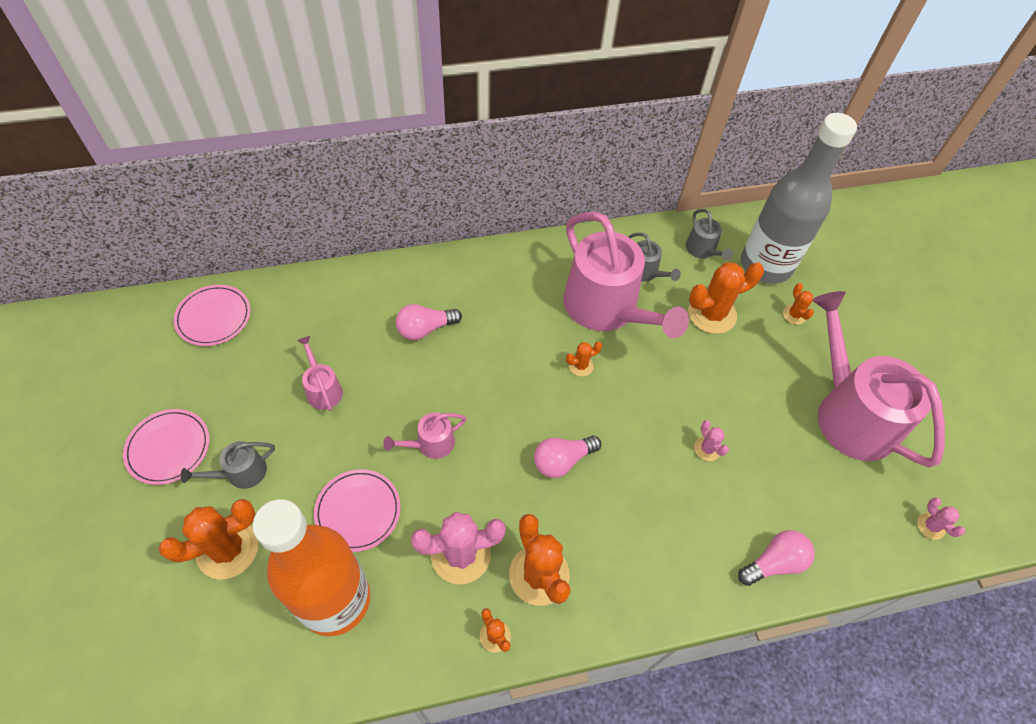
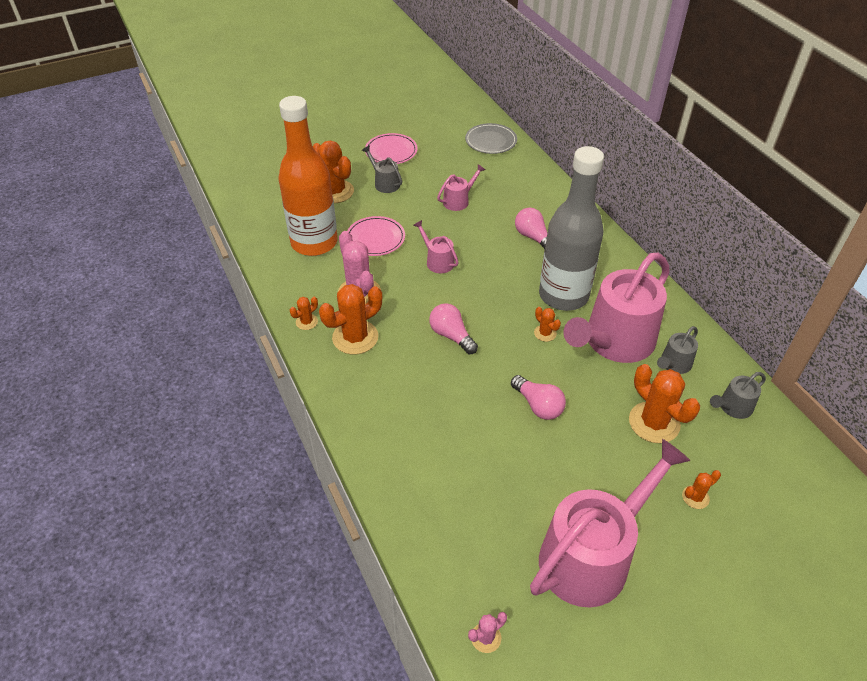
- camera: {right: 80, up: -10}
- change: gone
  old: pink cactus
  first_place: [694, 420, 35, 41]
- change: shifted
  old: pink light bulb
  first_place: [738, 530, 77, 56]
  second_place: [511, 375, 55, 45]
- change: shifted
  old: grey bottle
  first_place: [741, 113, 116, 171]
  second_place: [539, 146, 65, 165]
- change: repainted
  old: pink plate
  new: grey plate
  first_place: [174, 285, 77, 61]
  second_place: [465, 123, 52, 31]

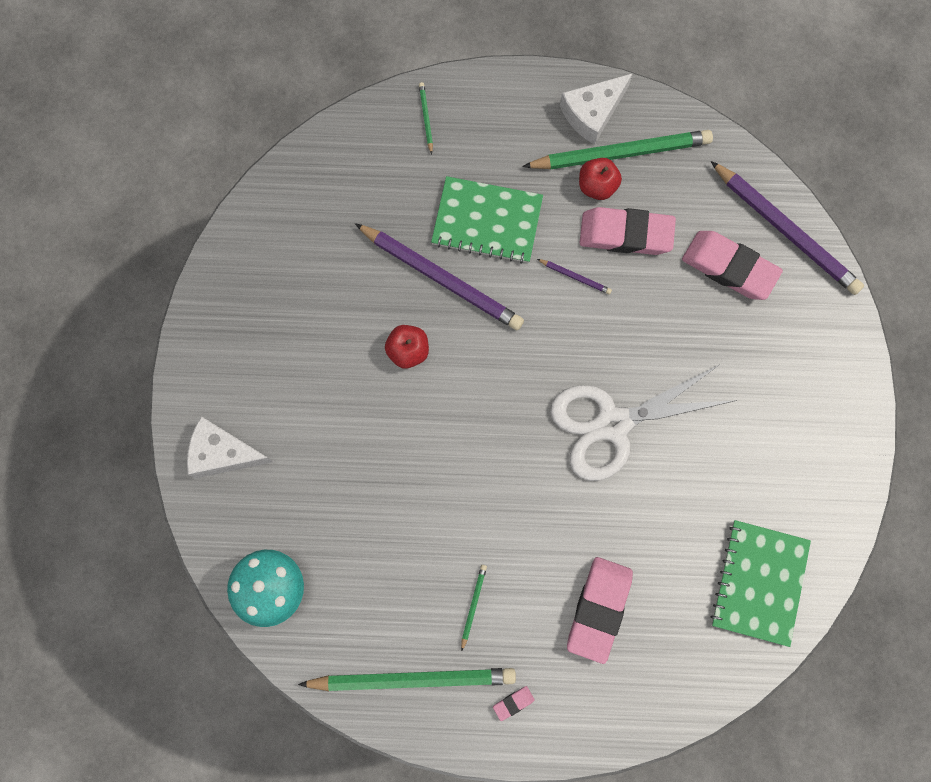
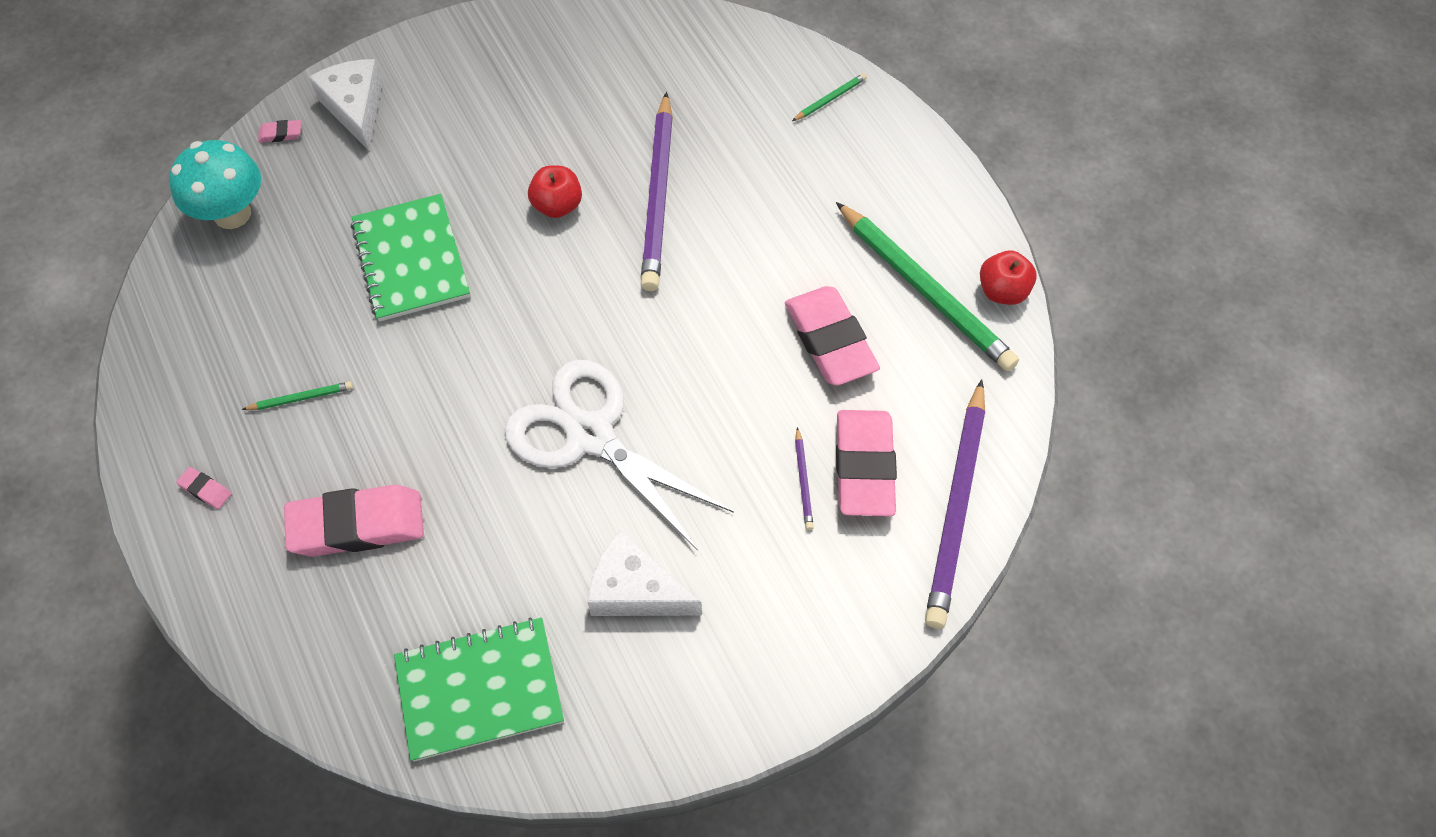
- camera: {right: 60, up: -15}
- change: gone
  old: green pencil
  first_place: [298, 668, 218, 23]
- change: new
  new: pink eraser
  second_place: [258, 120, 43, 23]
- change: shifted
  old: green notebook
  first_place: [431, 176, 112, 88]
  second_place: [351, 194, 119, 128]
- change: shifted
  old: purple pencil
  first_place: [537, 259, 75, 35]
  second_place: [795, 427, 19, 103]
- change: shifted
  old: white cheese
  first_place: [560, 73, 73, 72]
  second_place: [587, 530, 115, 86]
- change: shifted
  old: red apple
  first_place: [579, 158, 43, 42]
  second_place: [980, 251, 57, 54]

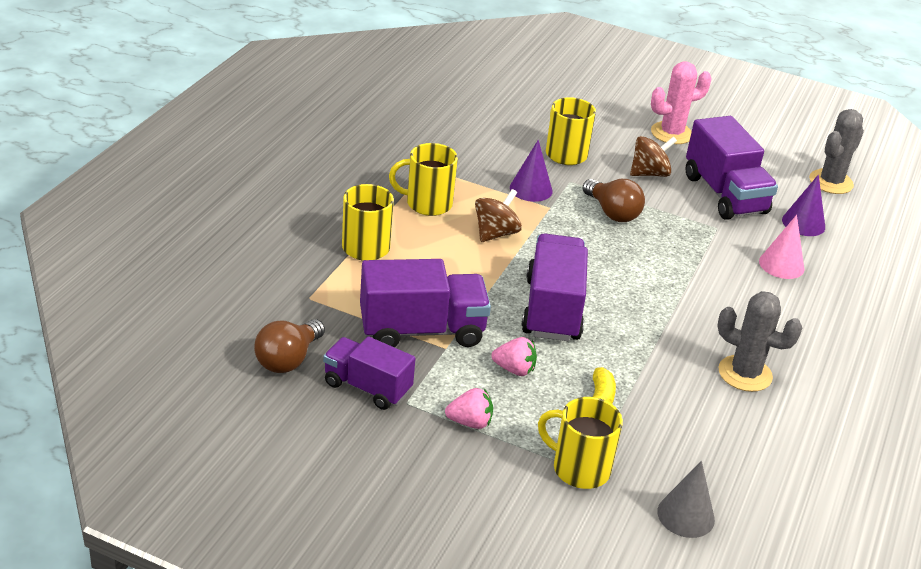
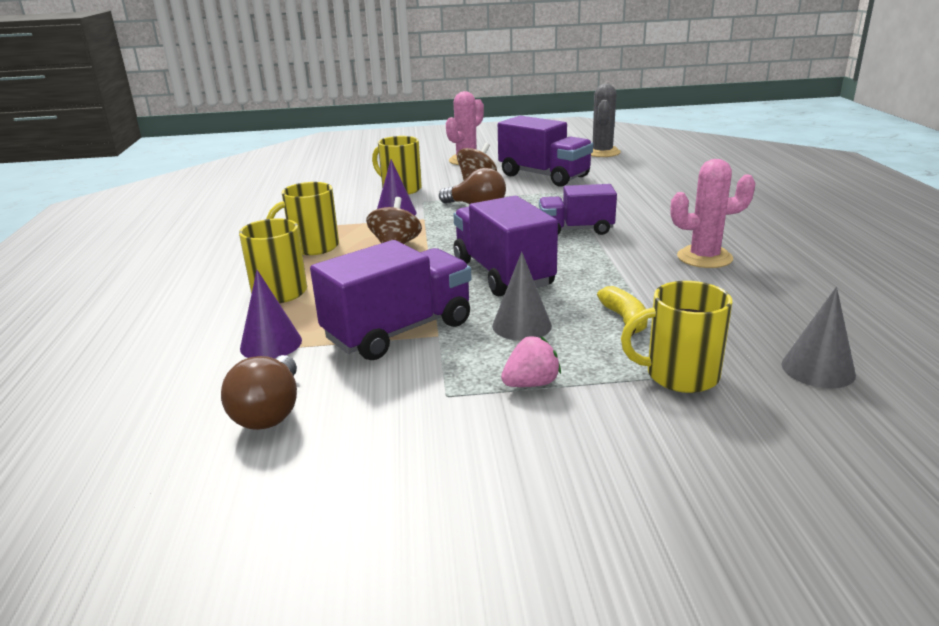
- camera: {right: -25, up: -10}
- change: gone
  old: pink cone
  first_place: [759, 215, 46, 64]
- change: shifted
  old: purple truck
  first_place: [323, 336, 93, 74]
  second_place: [539, 184, 78, 51]
- change: shifted
  old: purple cone
  first_place: [782, 174, 43, 62]
  second_place: [240, 270, 62, 89]
- change: swapped
  old: pink strawberry
  new: grey cone
  first_place: [491, 337, 46, 39]
  second_place: [492, 252, 60, 89]
- change: repainted
  old: grey cactus
  new: pink cactus
  first_place: [717, 291, 85, 101]
  second_place: [670, 159, 86, 109]

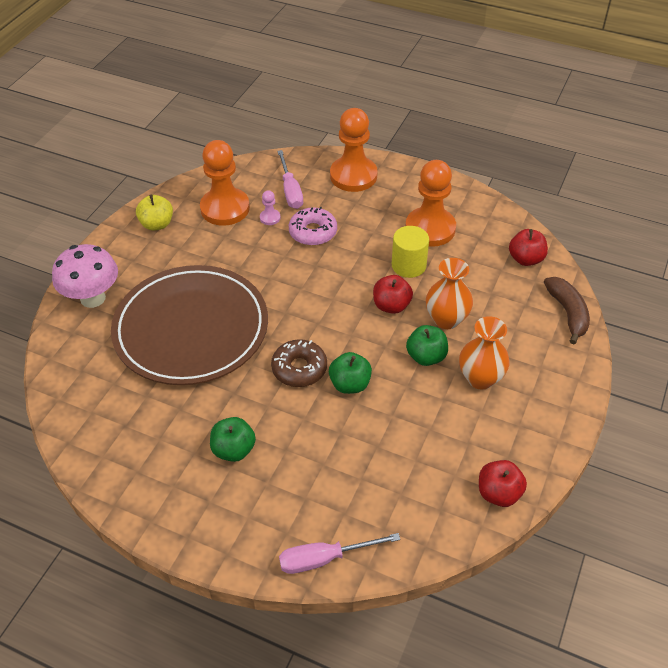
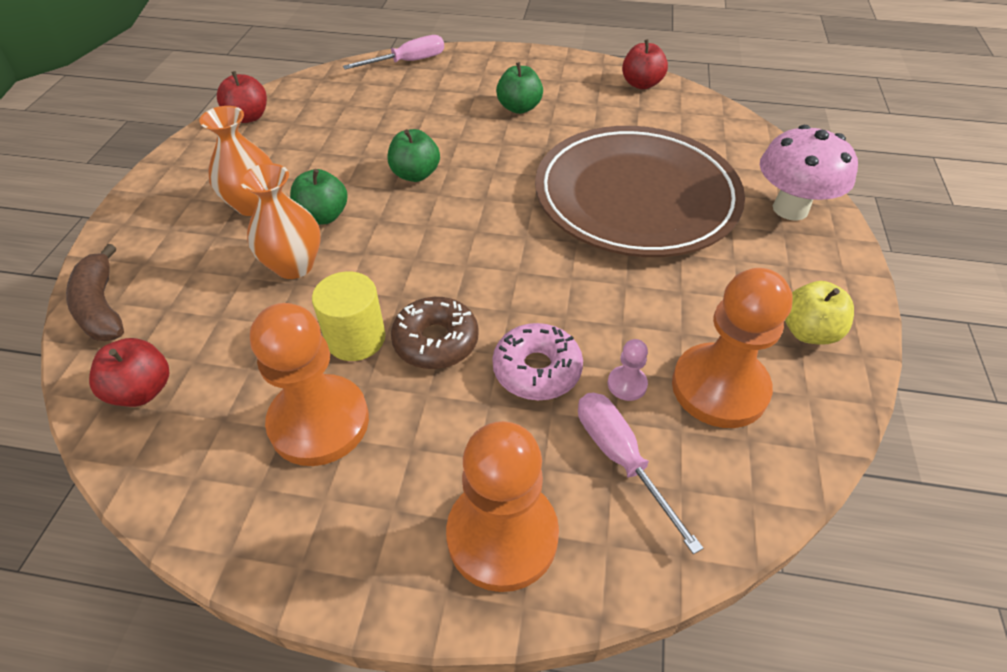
- camera: {right: 165, up: 0}
- change: shifted
  old: brown donut
  first_place: [271, 339, 56, 48]
  second_place: [391, 297, 88, 72]
- change: shifted
  old: red apple
  first_place: [373, 275, 40, 39]
  second_place: [622, 39, 46, 50]

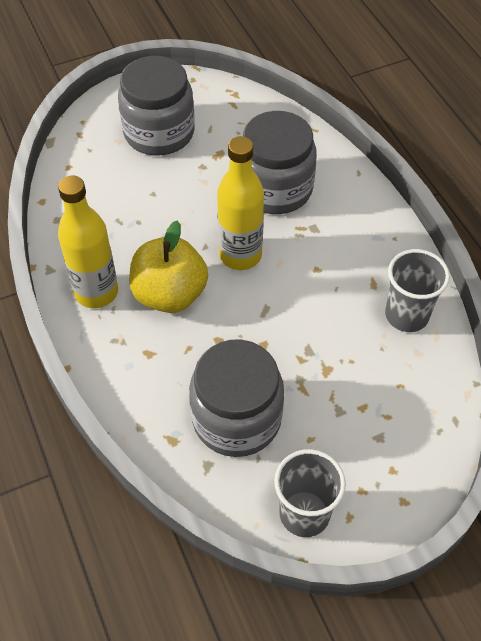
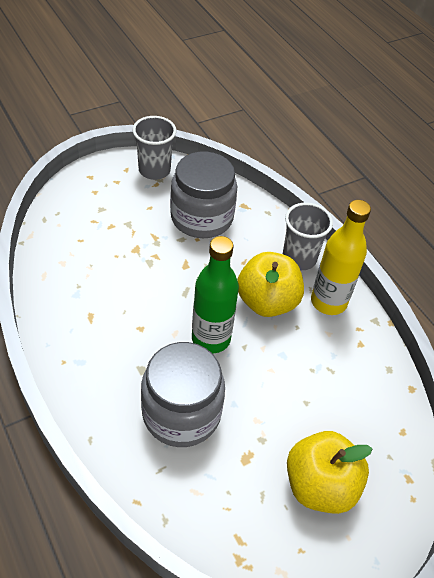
- camera: {right: 170, up: -5}
- change: shifted
  old: grey cup
  first_place: [385, 249, 65, 83]
  second_place: [283, 203, 50, 67]
- change: swapped
  old: grey jar
  new: yellow apple
  first_place: [118, 56, 77, 100]
  second_place: [287, 431, 85, 83]
- change: repainted
  old: yellow bottle
  new: green bottle
  first_place: [217, 136, 47, 134]
  second_place: [192, 236, 47, 117]

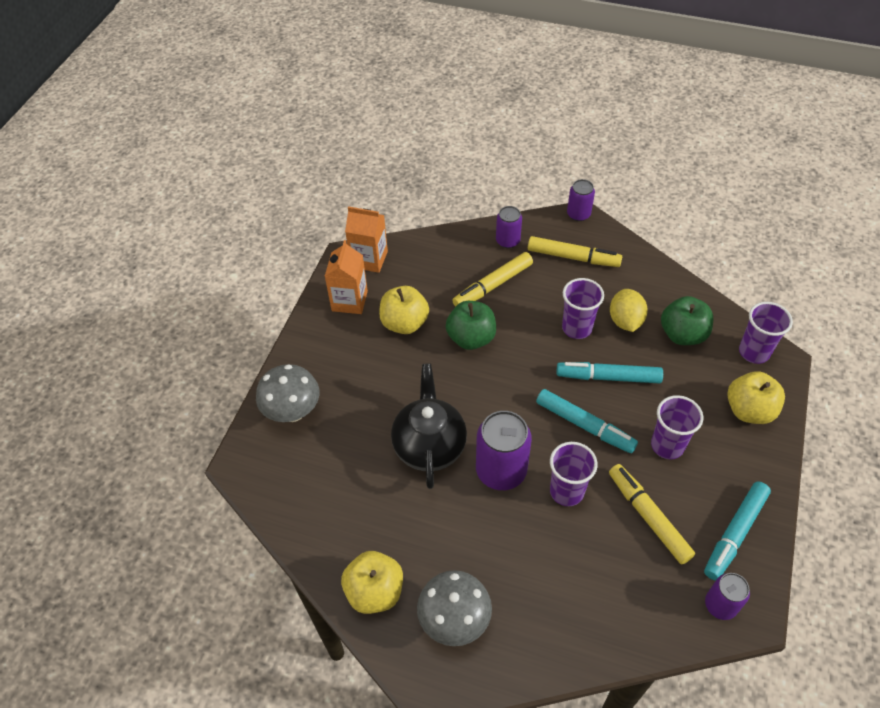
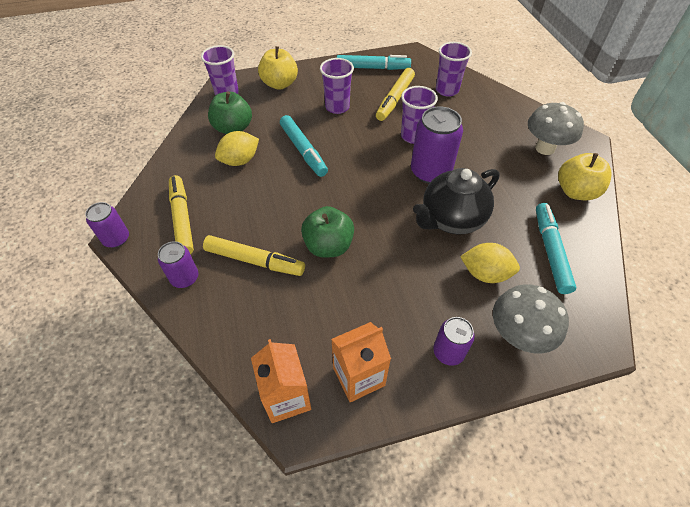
- camera: {right: -125, up: 0}
- change: gone
  old: yellow apple
  first_place: [379, 286, 50, 48]
- change: new
  new: yellow lemon
  second_place: [460, 243, 60, 40]
- change: shifted
  old: turquoise marker
  first_place: [536, 389, 102, 64]
  second_place: [536, 203, 40, 91]
- change: shifted
  old: purple cup
  first_place: [562, 278, 42, 61]
  second_place: [436, 42, 36, 55]
- change: shifted
  old: purple can
  first_place: [705, 573, 45, 47]
  second_place: [433, 317, 42, 49]

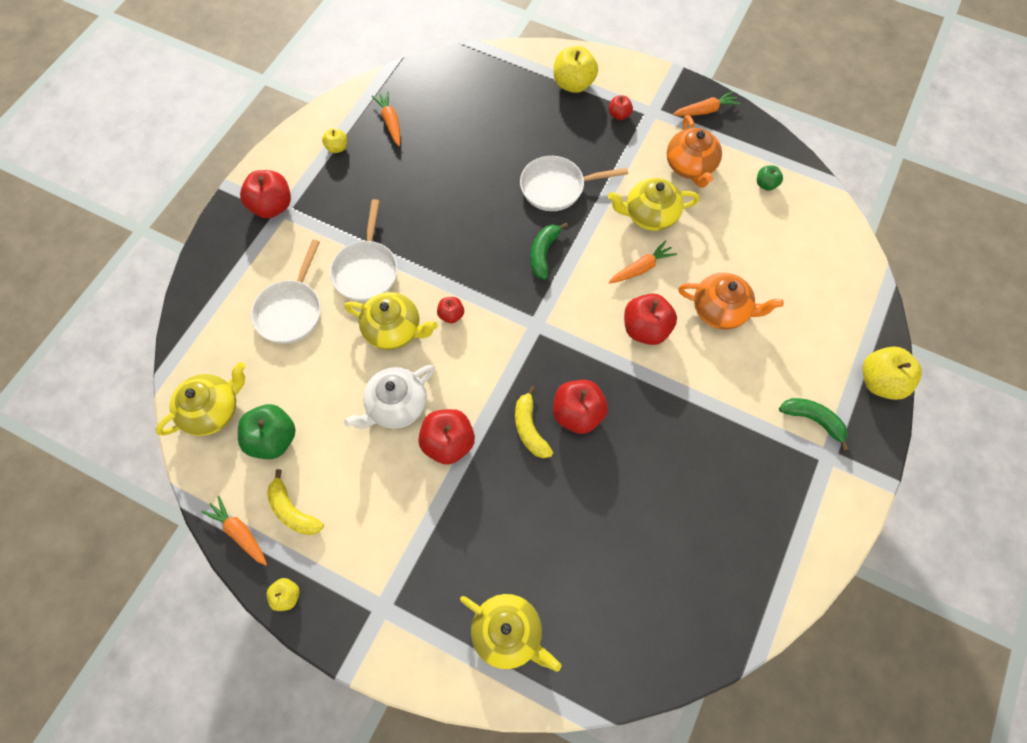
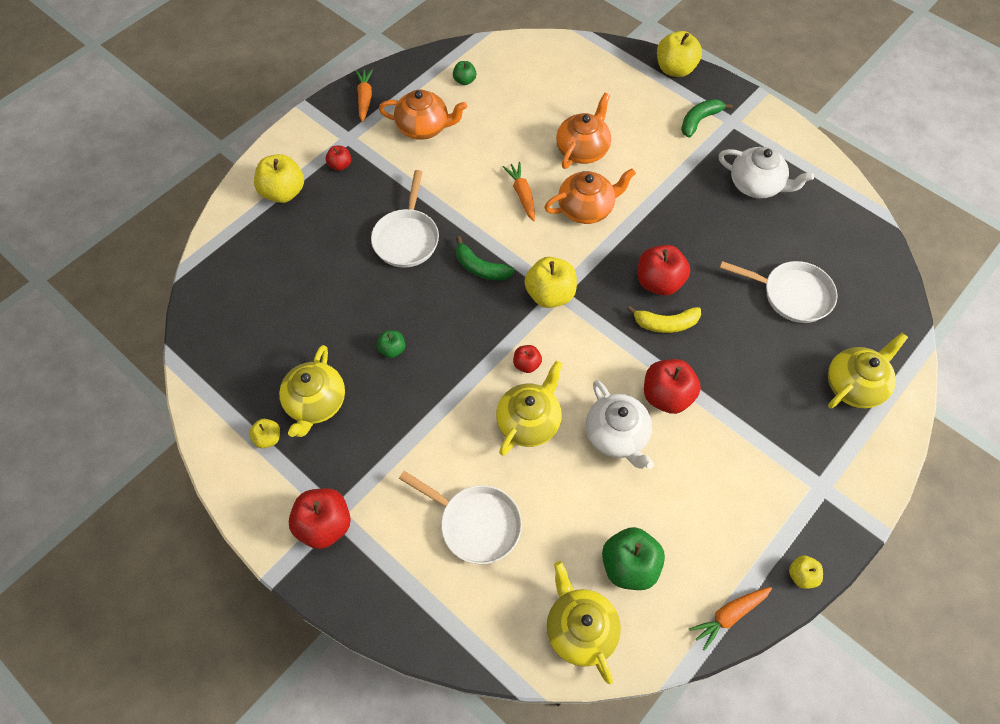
- camera: {right: -75, up: -5}
- change: gone
  old: yellow banana
  first_place: [267, 469, 57, 66]
- change: gone
  old: orange carrot
  first_place: [372, 91, 29, 55]
- change: new
  new: green apple
  second_place: [377, 330, 28, 28]
- change: new
  new: yellow apple
  second_place: [524, 257, 53, 51]
- change: new
  new: white teapot
  second_place: [719, 147, 95, 52]
- change: shifted
  old: white pan
  first_place: [330, 199, 68, 103]
  second_place: [720, 261, 118, 62]
- change: shifted
  old: yellow teapot
  first_place: [608, 178, 92, 53]
  second_place: [279, 345, 66, 92]
- change: swapped
  old: red apple
  new: orange teapot
  first_place: [624, 293, 53, 52]
  second_place: [544, 168, 92, 56]

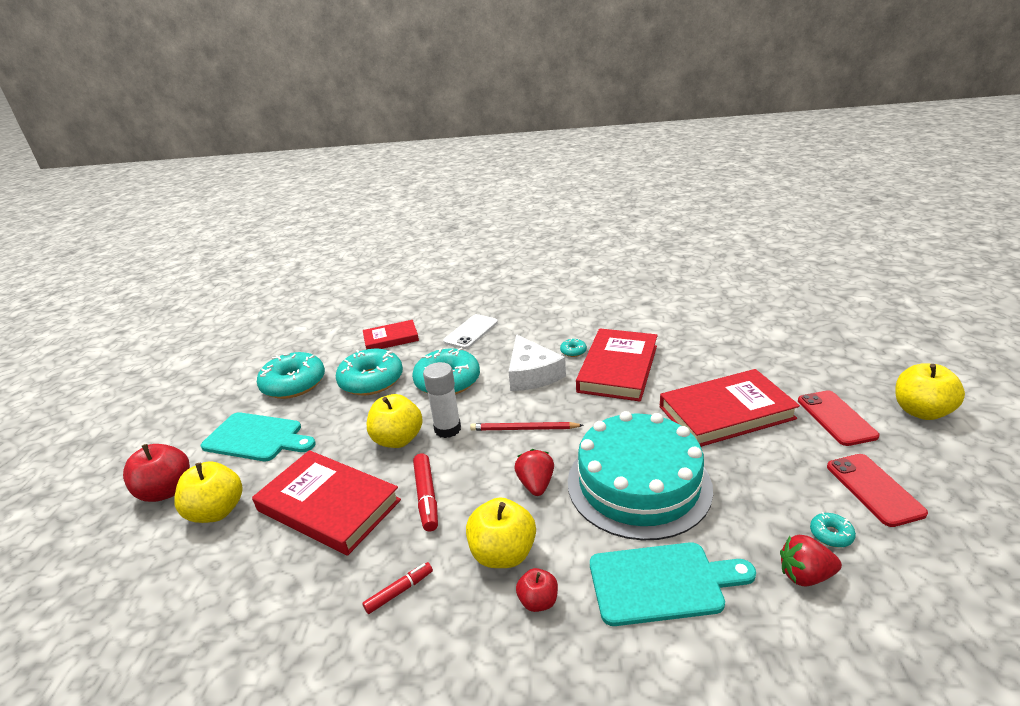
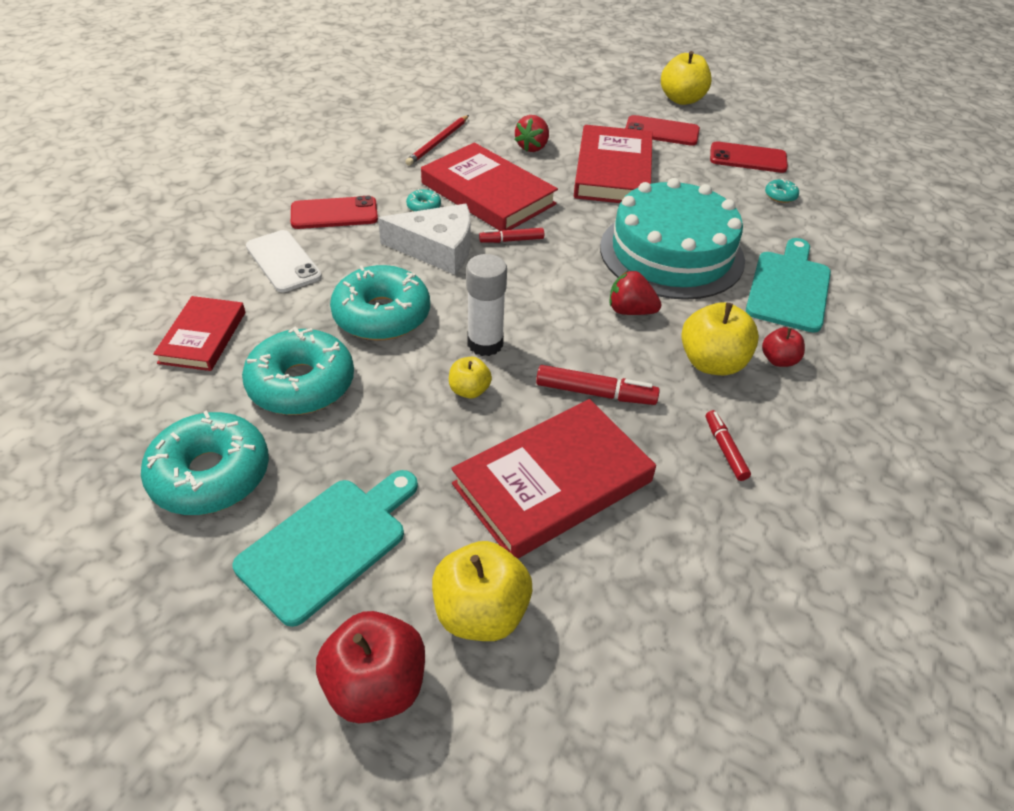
- camera: {right: -70, up: 15}
- change: new
  new: red phone
  second_place: [291, 196, 87, 33]
- change: new
  new: red marker
  second_place: [479, 228, 65, 15]
- change: shifted
  old: red pencil
  first_place: [470, 422, 114, 9]
  second_place: [405, 115, 64, 51]
- change: shifted
  old: red strawberry
  first_place: [780, 535, 62, 52]
  second_place: [515, 115, 34, 37]
- change: scaled
  old: yellow apple
  first_place: [366, 394, 57, 54]
  second_place: [449, 357, 43, 42]
  factor: 0.56

